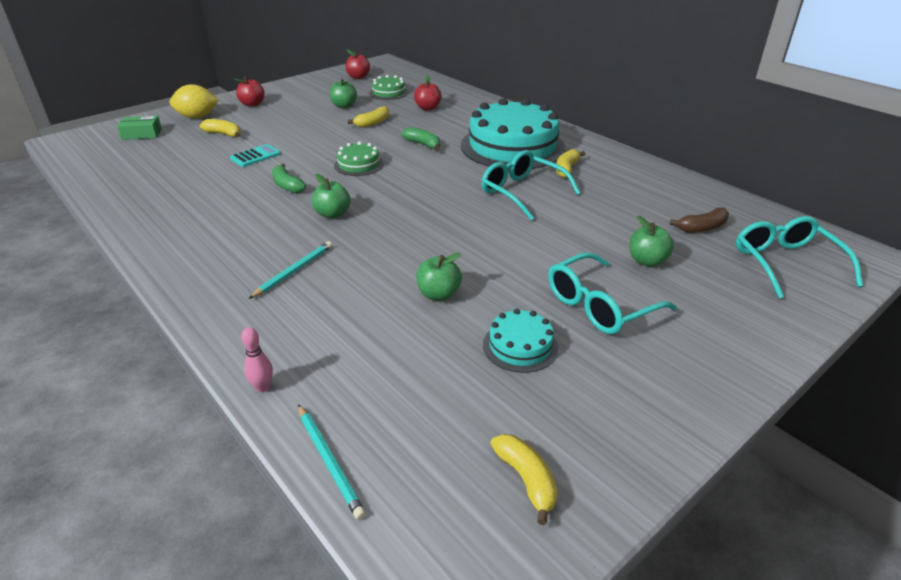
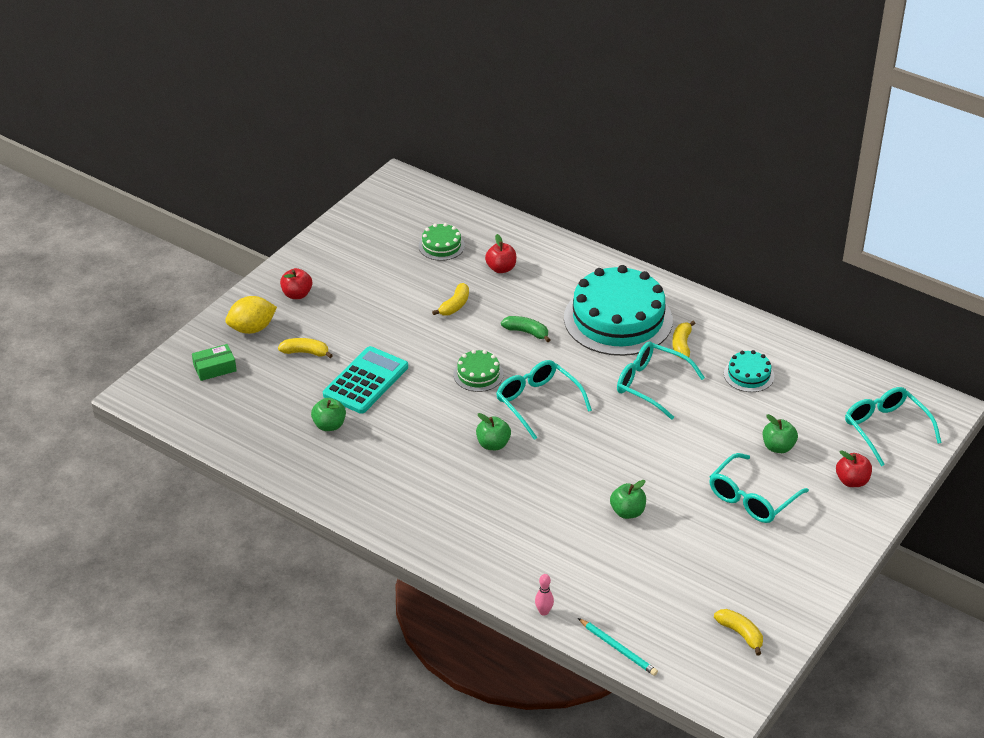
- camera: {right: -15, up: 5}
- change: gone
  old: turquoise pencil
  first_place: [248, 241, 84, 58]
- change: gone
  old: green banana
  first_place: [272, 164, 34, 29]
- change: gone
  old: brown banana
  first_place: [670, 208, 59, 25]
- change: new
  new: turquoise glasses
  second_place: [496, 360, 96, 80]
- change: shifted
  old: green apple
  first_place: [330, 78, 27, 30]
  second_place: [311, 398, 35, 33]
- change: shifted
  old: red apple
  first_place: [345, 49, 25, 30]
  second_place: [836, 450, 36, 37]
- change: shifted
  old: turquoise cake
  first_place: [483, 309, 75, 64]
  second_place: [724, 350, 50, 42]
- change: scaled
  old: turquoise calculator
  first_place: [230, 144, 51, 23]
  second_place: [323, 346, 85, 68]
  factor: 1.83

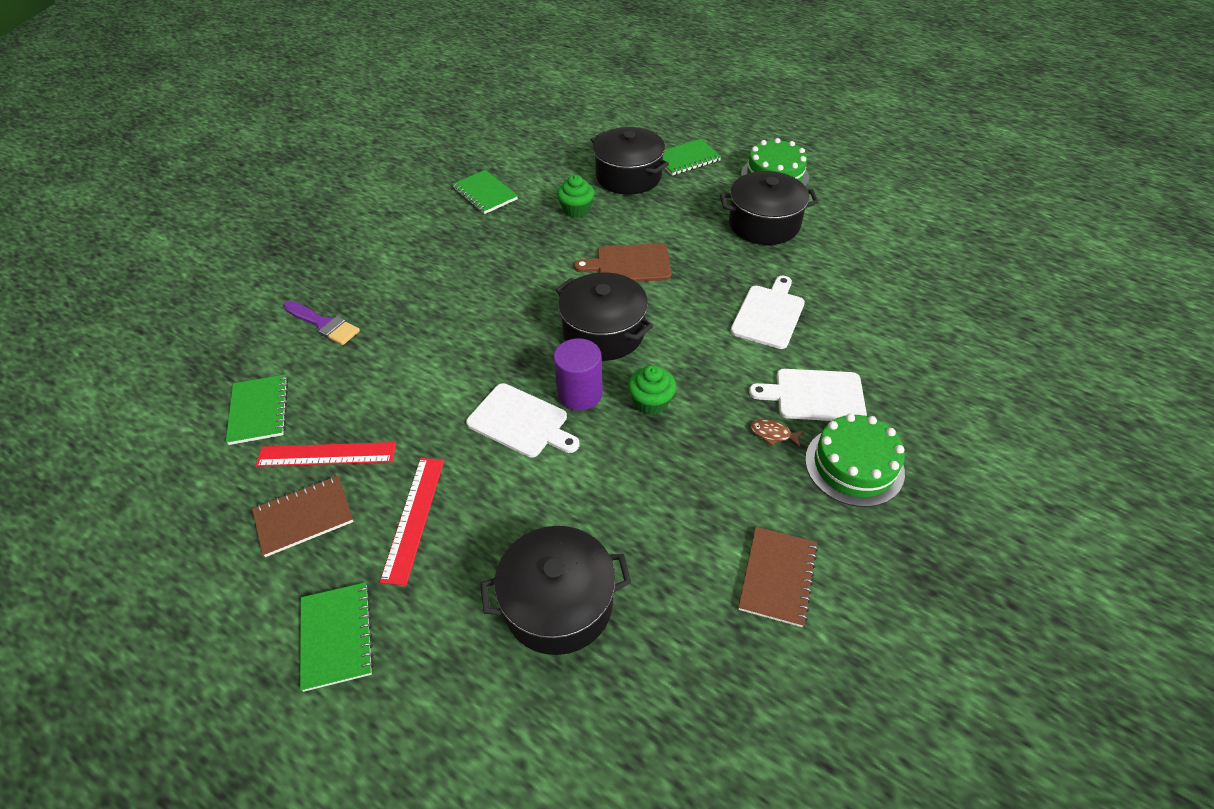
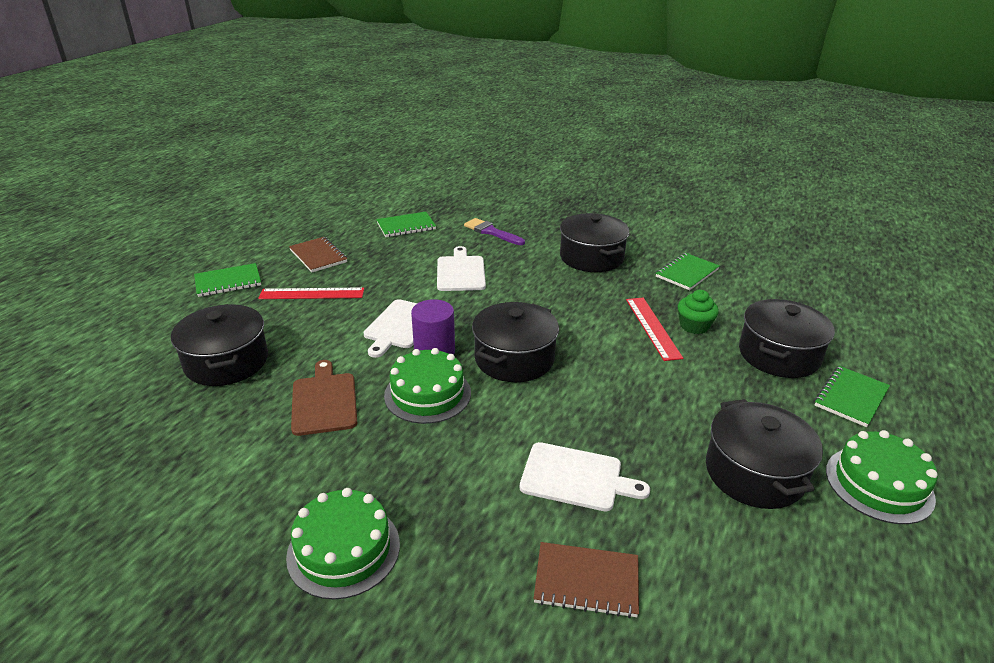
- camera: {right: 80, up: -15}
- change: gone
  old: brown fish
  first_place: [750, 419, 54, 28]
- change: new
  new: black pot
  second_place: [560, 213, 69, 59]
- change: shifted
  old: red ruler
  first_place: [255, 442, 141, 25]
  second_place: [626, 298, 57, 63]
- change: shifted
  old: brown cutting board
  first_place: [574, 243, 98, 39]
  second_place: [291, 360, 66, 76]
- change: shifted
  old: brown notebook
  first_place: [738, 527, 80, 100]
  second_place: [534, 542, 105, 76]
- change: shifted
  old: white cutting board
  first_place: [749, 369, 118, 52]
  second_place: [437, 246, 49, 45]
- change: swapped
  old: green cupcake
  new: green cake
  first_place: [628, 365, 48, 50]
  second_place: [384, 348, 87, 76]
- change: rotated
  old: purple brush
  first_place: [283, 301, 77, 44]
  second_place: [464, 218, 61, 27]
  degrees: 105
- change: rotated
  old: green notebook
  first_place: [663, 139, 58, 37]
  second_place: [814, 366, 76, 61]
  degrees: 75

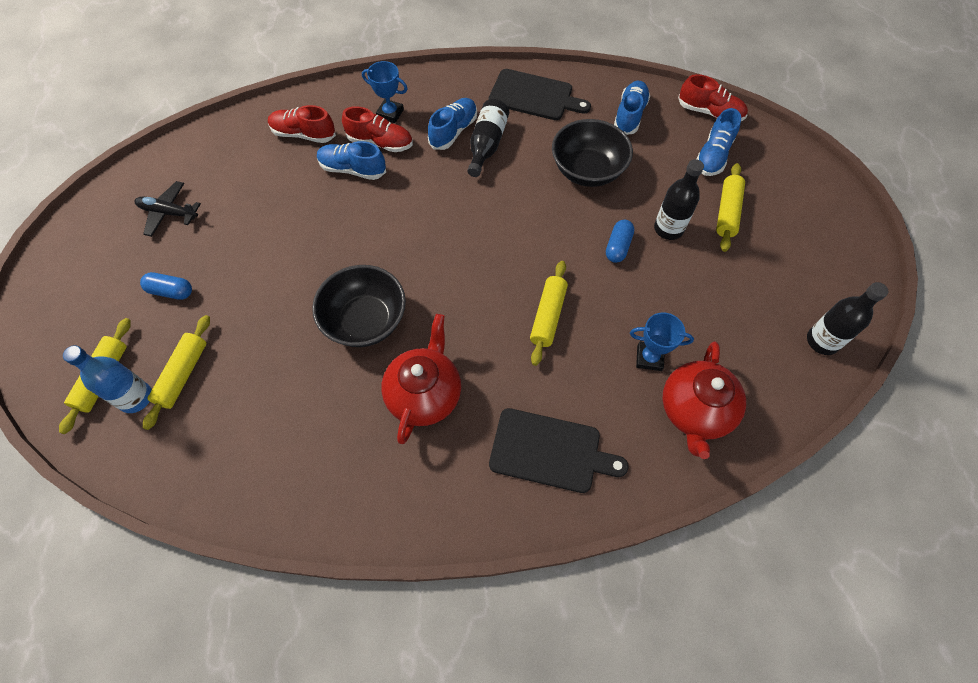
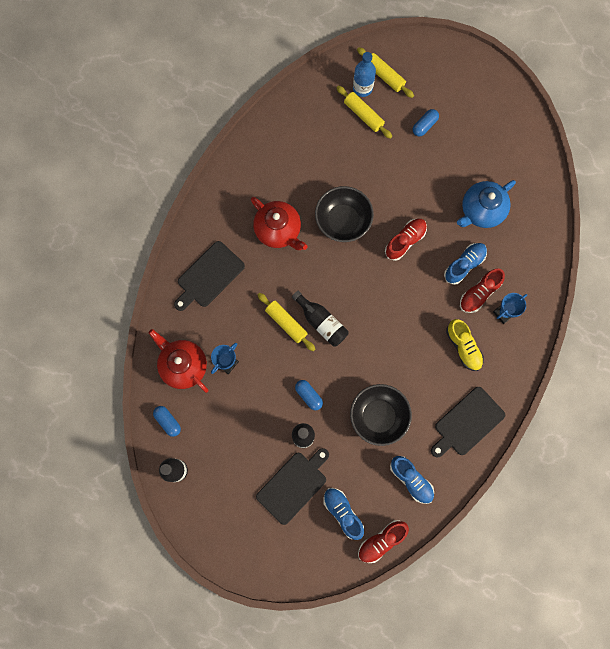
- camera: {right: 120, up: 15}
- change: gone
  old: black plane
  first_place: [134, 181, 67, 56]
- change: new
  new: blue capsule
  second_place: [153, 406, 28, 31]
- change: new
  new: blue teapot
  second_place: [457, 180, 59, 48]
- change: shifted
  old: red shoe
  first_place: [268, 105, 68, 38]
  second_place: [385, 219, 42, 42]
- change: shifted
  old: black bottle
  first_place: [467, 99, 42, 78]
  second_place: [292, 291, 56, 56]
- change: swapped
  old: yellow rolling pin
  new: black cutting board
  first_place: [716, 163, 29, 89]
  second_place: [256, 448, 73, 77]
- change: repainted
  old: blue shoe
  new: yellow shoe
  first_place: [428, 98, 49, 52]
  second_place: [446, 319, 38, 52]

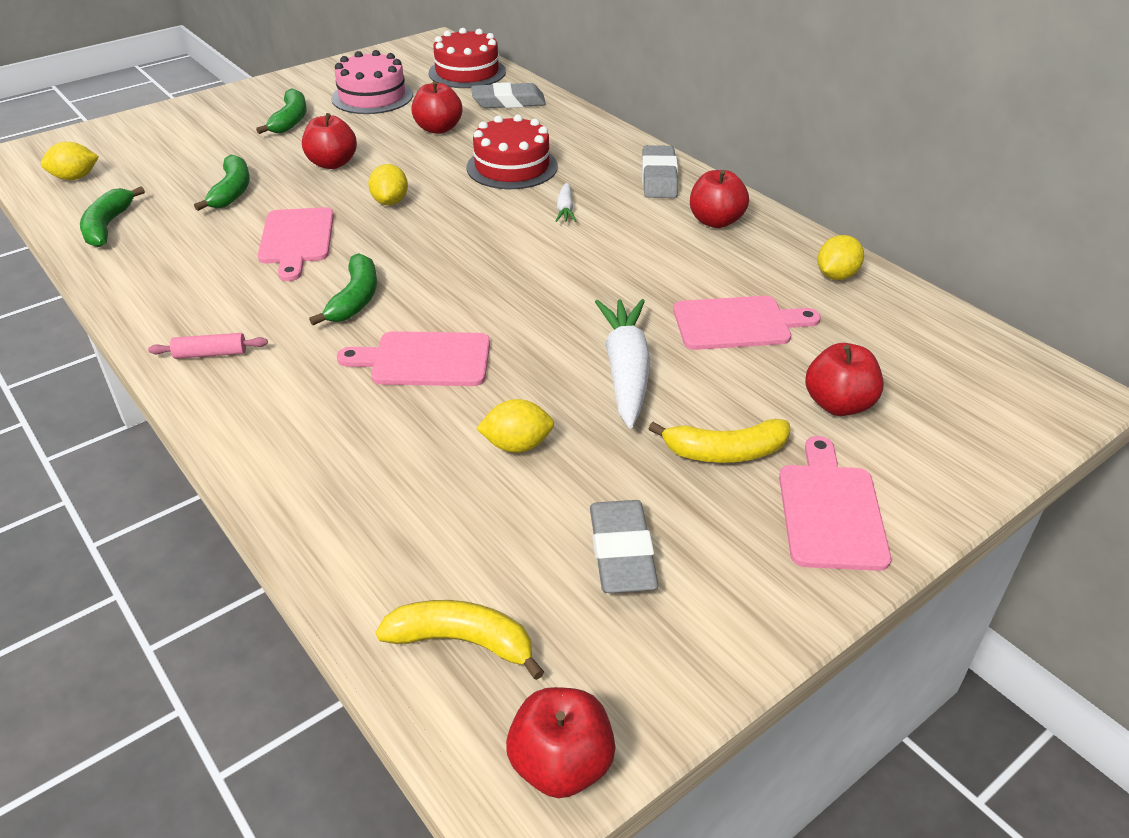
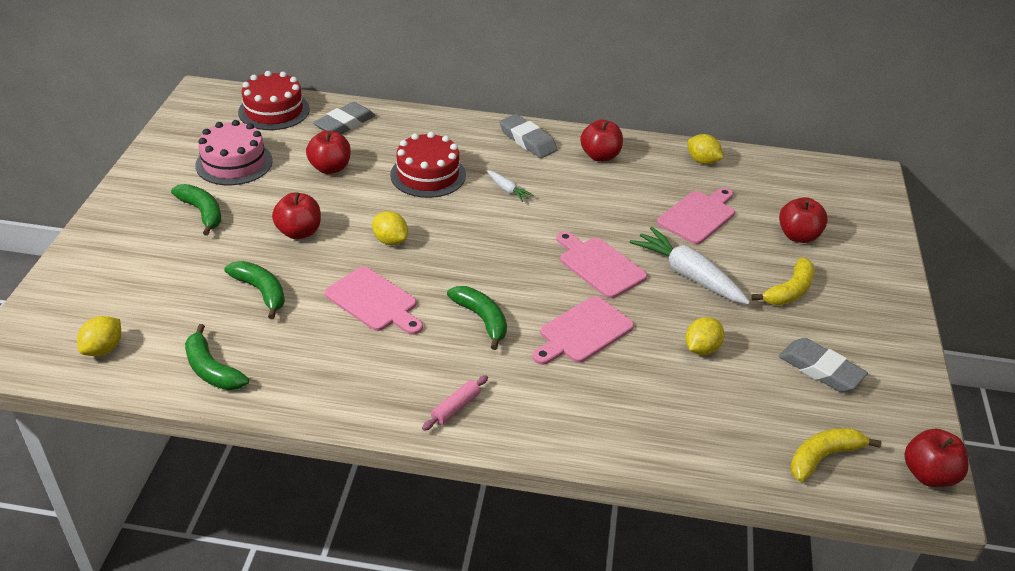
- camera: {right: -45, up: 0}
- change: shifted
  old: pink cutting board
  first_place: [779, 436, 112, 135]
  second_place: [556, 231, 91, 68]
- change: rotated
  old: yellow lemon
  first_place: [817, 235, 47, 45]
  second_place: [687, 134, 36, 30]
  degrees: -45

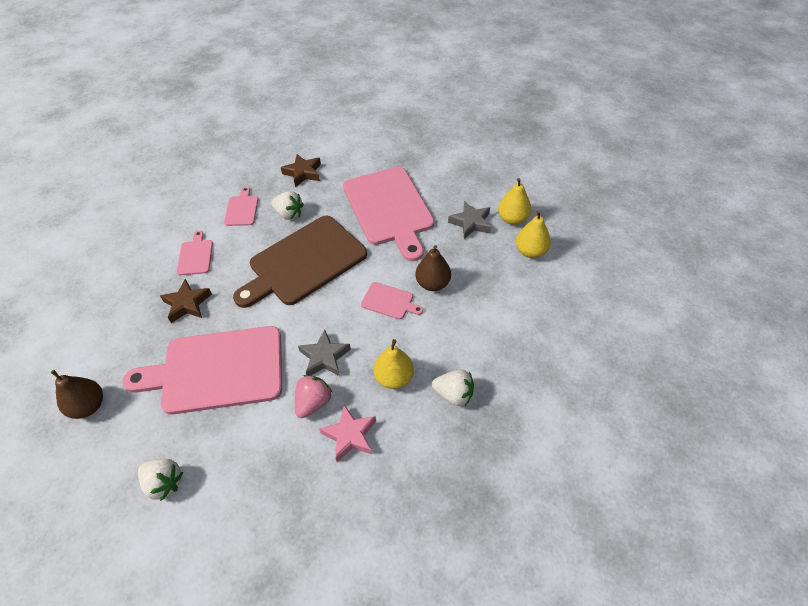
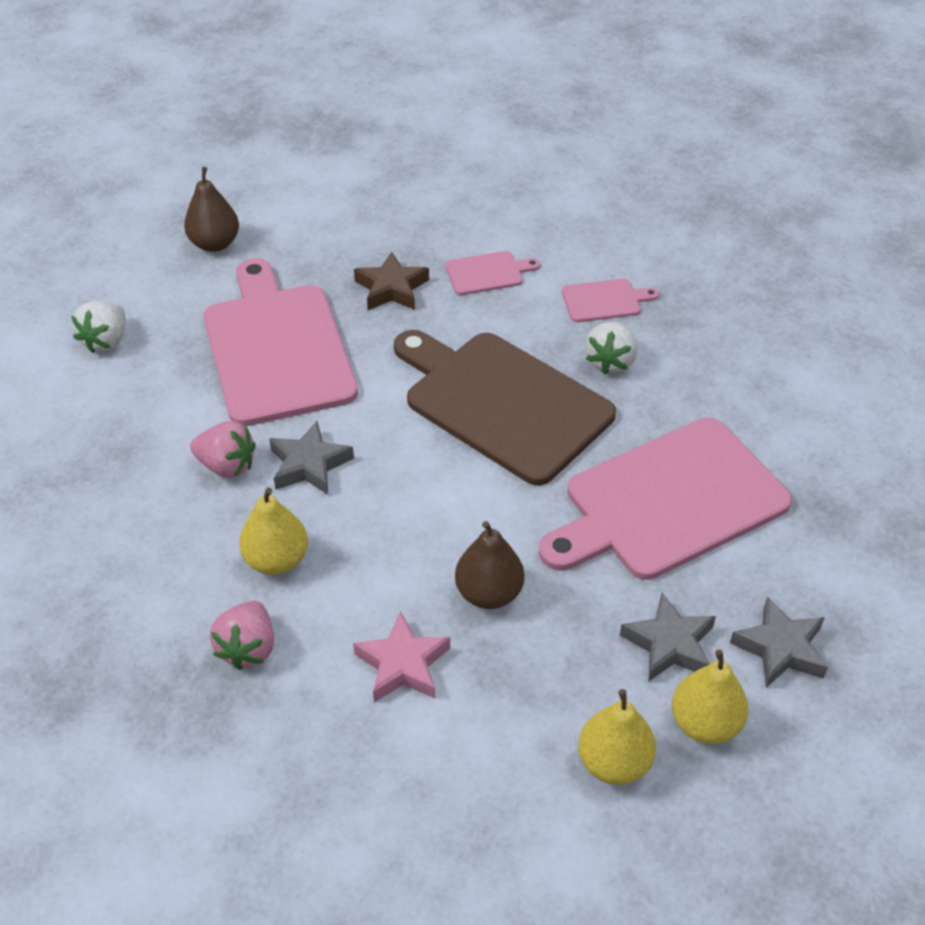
- camera: {right: 80, up: -5}
- change: gone
  old: brown star
  first_place: [281, 154, 40, 33]
- change: gone
  old: pink cutting board
  first_place: [361, 282, 62, 37]
- change: new
  new: grey star
  second_place: [730, 596, 98, 92]
- change: shifted
  old: pink star
  first_place: [319, 405, 57, 57]
  second_place: [353, 611, 97, 91]
- change: repainted
  old: white strawberry
  new: pink strawberry
  first_place: [432, 369, 42, 37]
  second_place: [210, 601, 64, 69]

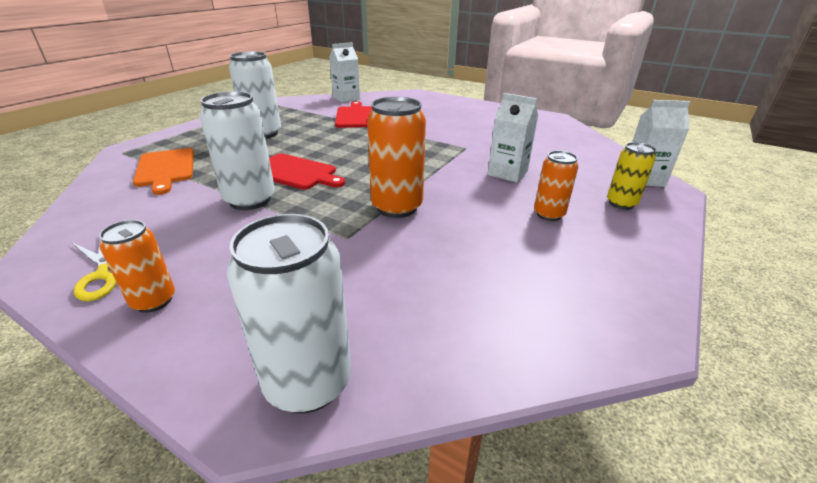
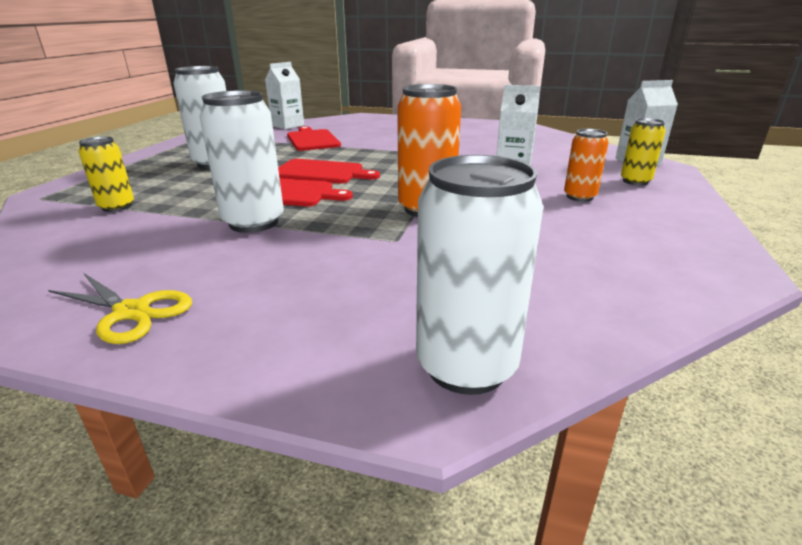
- camera: {right: -15, up: -5}
- change: gone
  old: orange can
  first_place: [99, 220, 76, 93]
- change: new
  new: red cutting board
  second_place: [278, 159, 102, 25]
- change: swapped
  old: orange cutting board
  new: yellow can
  first_place: [133, 148, 61, 47]
  second_place: [79, 136, 55, 76]

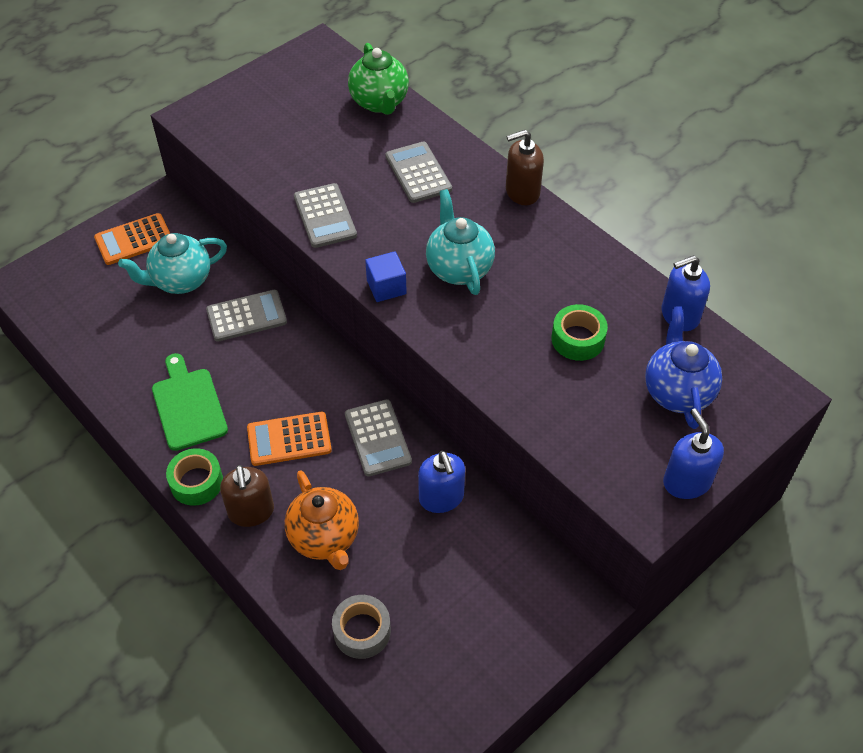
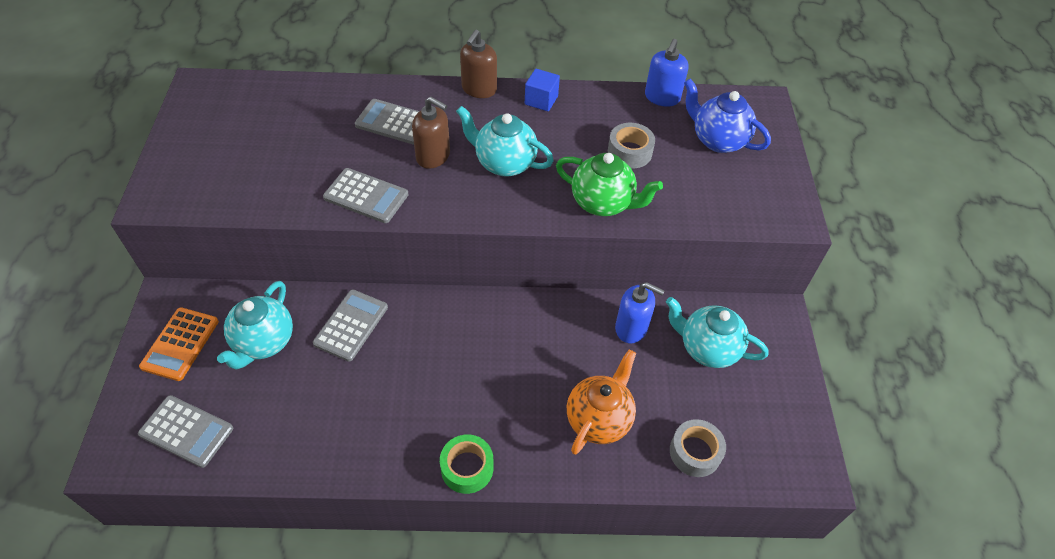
- camera: {right: -50, up: 0}
- change: gone
  old: green cutting board
  first_place: [152, 353, 76, 98]
- change: gone
  old: orange calculator
  first_place: [247, 412, 85, 54]
- change: gone
  old: blue soap dispenser
  first_place: [663, 408, 61, 91]
- change: new
  new: turquoise teapot
  second_place: [666, 297, 102, 71]
- change: shifted
  old: brown soap dispenser
  first_place: [220, 465, 54, 62]
  second_place: [412, 97, 38, 72]
- change: shifted
  old: grey calculator
  first_place: [345, 399, 67, 78]
  second_place: [138, 395, 95, 73]
- change: shifted
  old: green teapot
  first_place: [348, 43, 61, 72]
  second_place: [556, 153, 107, 63]
- change: shifted
  old: blue cube
  first_place: [365, 251, 42, 51]
  second_place: [525, 69, 35, 43]
- change: repainted
  old: green tape
  new: grey tape
  first_place: [552, 304, 56, 57]
  second_place: [608, 123, 47, 45]
- change: rotated
  old: orange teapot
  first_place: [285, 470, 74, 100]
  second_place: [567, 350, 69, 105]
  degrees: -75

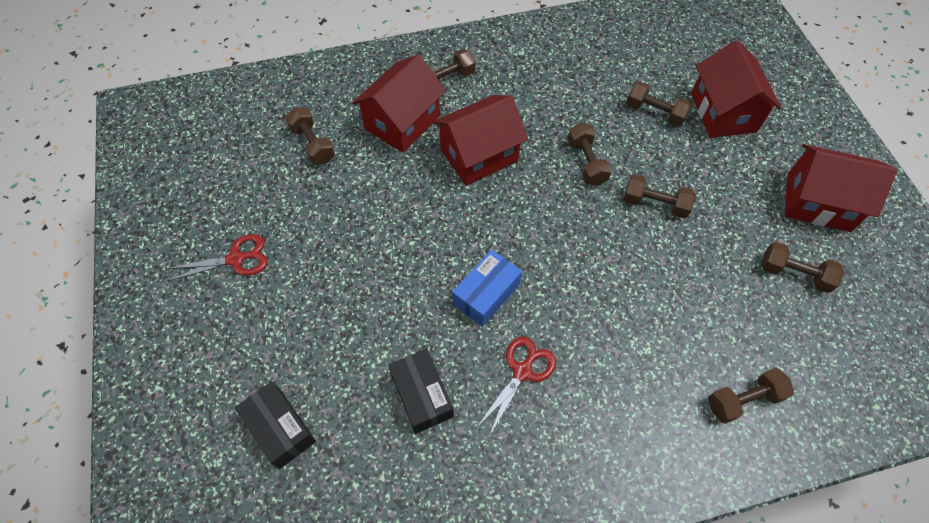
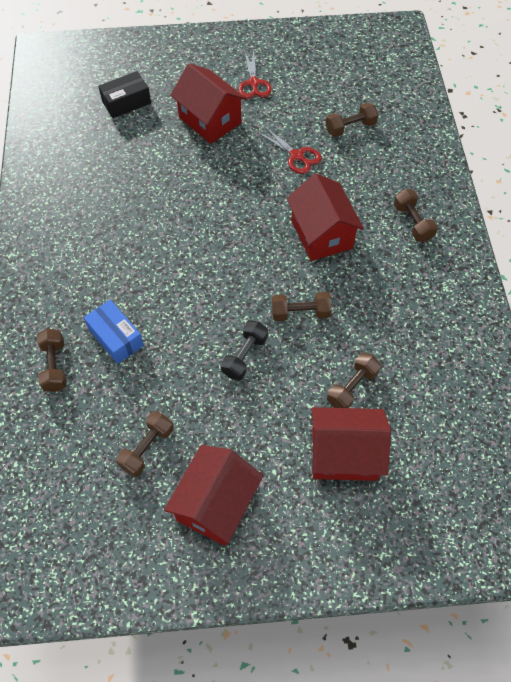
- camera: {right: 100, up: 0}
- change: gone
  old: black box
  first_place: [388, 349, 66, 85]
- change: shifted
  old: red house
  first_place: [352, 55, 94, 98]
  second_place: [170, 63, 77, 81]
- change: shifted
  old: blue box
  first_place: [452, 250, 70, 77]
  second_place: [84, 300, 60, 64]
- change: shifted
  old: red scissors
  first_place: [477, 337, 79, 98]
  second_place: [257, 126, 65, 48]
- change: repainted
  old: brown dumbbell
  new: black dumbbell
  first_place: [624, 174, 72, 44]
  second_place: [221, 320, 47, 61]

